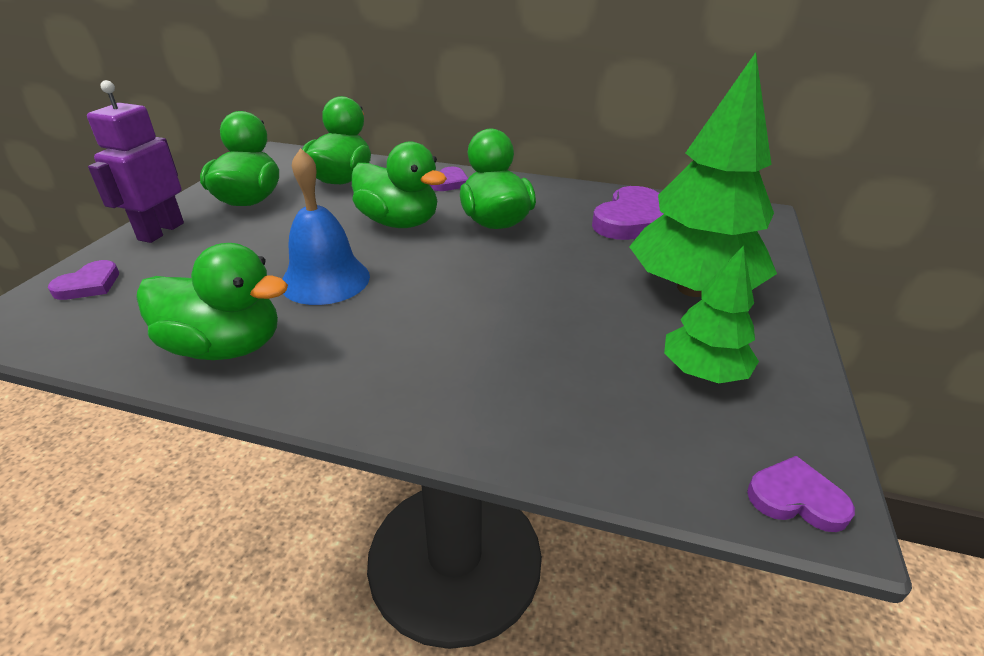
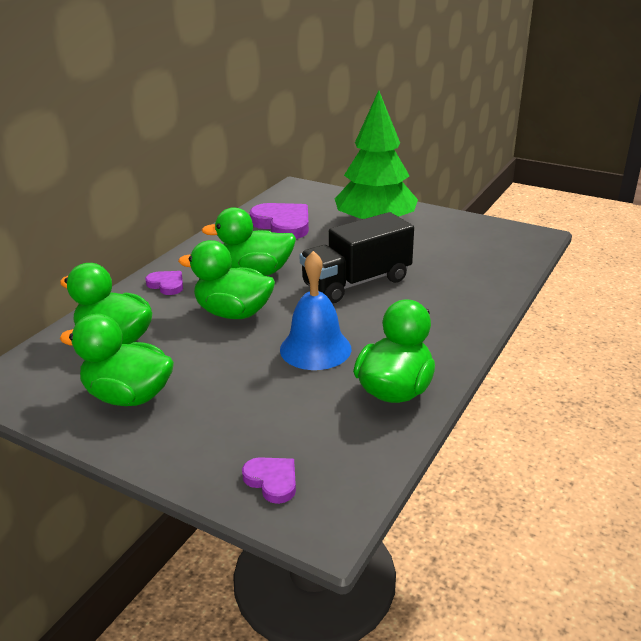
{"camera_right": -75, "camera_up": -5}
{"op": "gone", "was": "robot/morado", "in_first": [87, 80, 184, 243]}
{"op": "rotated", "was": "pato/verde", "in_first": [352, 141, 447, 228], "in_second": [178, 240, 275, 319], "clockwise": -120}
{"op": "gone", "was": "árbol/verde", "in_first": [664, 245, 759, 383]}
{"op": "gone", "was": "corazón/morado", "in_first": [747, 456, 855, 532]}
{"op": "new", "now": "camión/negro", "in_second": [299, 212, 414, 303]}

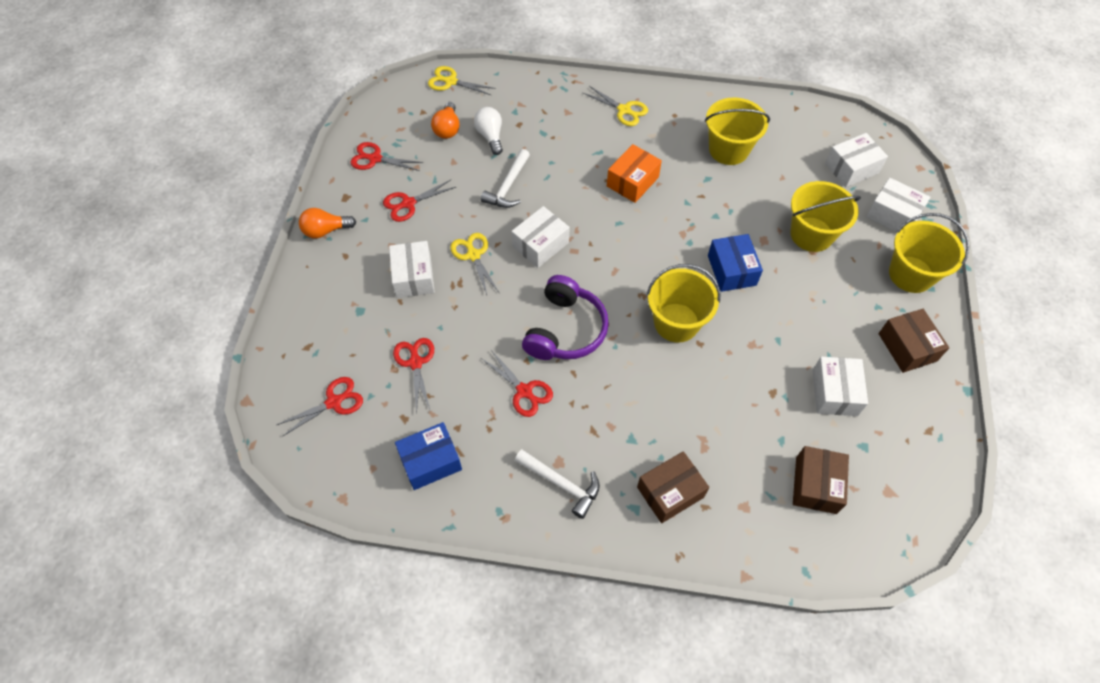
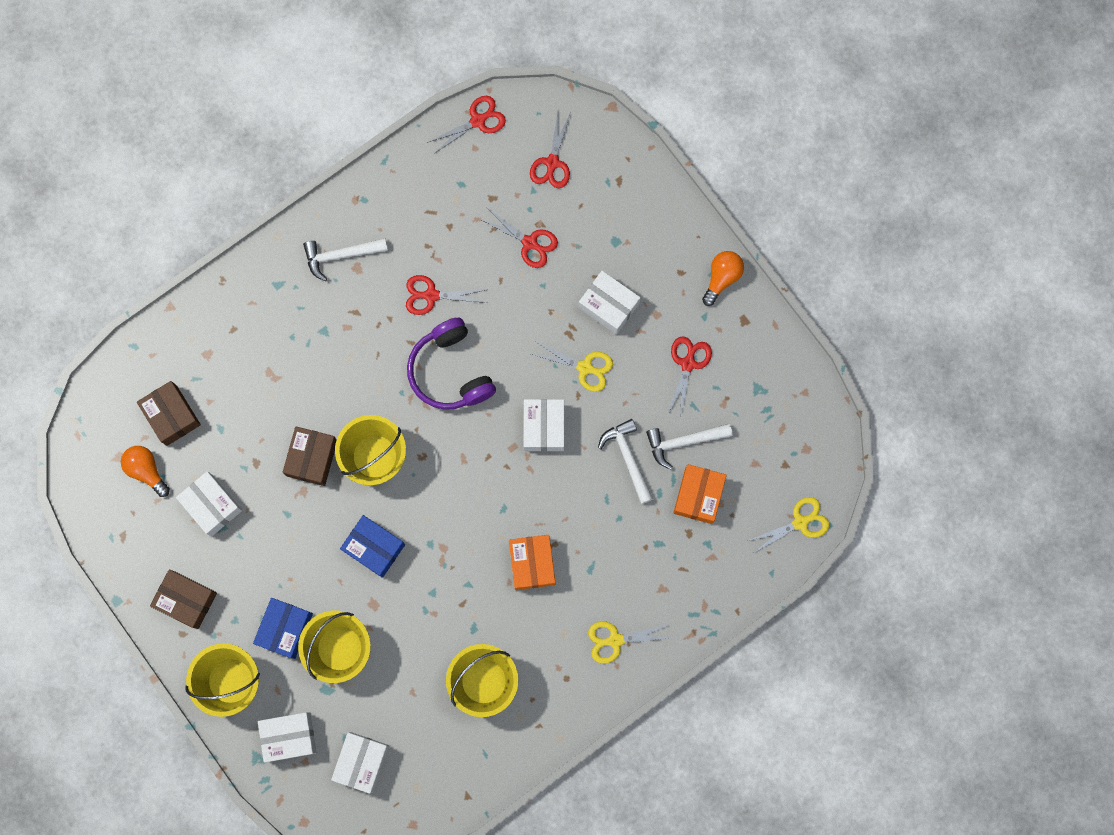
{"camera_right": 135, "camera_up": 20}
{"op": "shifted", "was": "bombilla/naranja", "in_first": [431, 102, 460, 139], "in_second": [121, 446, 170, 497]}
{"op": "swapped", "was": "bombilla/blanco", "now": "caja/naranja", "in_first": [474, 107, 503, 155], "in_second": [674, 464, 727, 524]}
{"op": "shifted", "was": "tijeras/rojo", "in_first": [350, 142, 424, 171], "in_second": [427, 96, 506, 153]}
{"op": "shifted", "was": "caja/azul", "in_first": [395, 422, 462, 490], "in_second": [253, 598, 313, 659]}
{"op": "shifted", "was": "caja/marrón", "in_first": [637, 451, 709, 523], "in_second": [283, 426, 337, 486]}
{"op": "new", "now": "martillo/blanco", "in_second": [646, 424, 733, 469]}

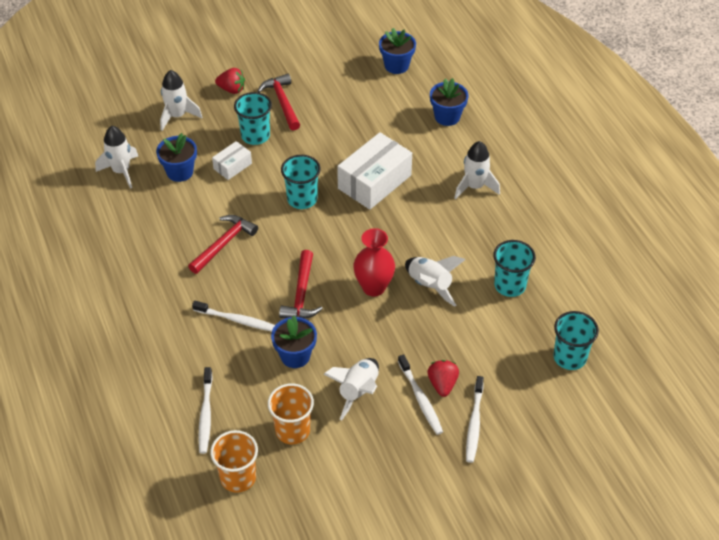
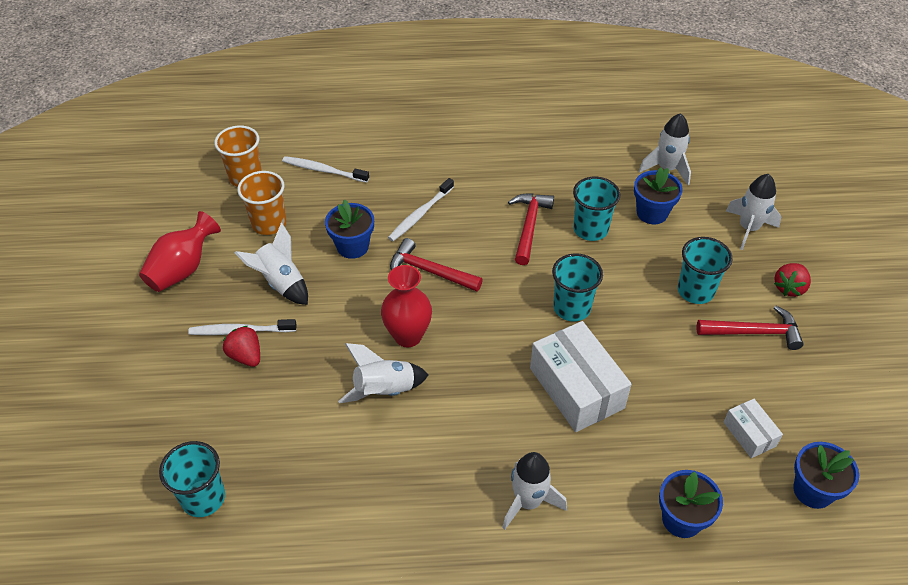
{"camera_right": 110, "camera_up": 0}
{"op": "shifted", "was": "caja/blanco", "in_first": [212, 141, 252, 180], "in_second": [724, 399, 783, 458]}
{"op": "rotated", "was": "martillo/rojo", "in_first": [188, 215, 258, 274], "in_second": [508, 193, 554, 265], "clockwise": -135}
{"op": "shifted", "was": "vaso/turquesa", "in_first": [493, 240, 536, 297], "in_second": [573, 177, 620, 241]}
{"op": "rotated", "was": "fresa/rojo", "in_first": [427, 360, 459, 397], "in_second": [223, 326, 260, 367], "clockwise": -150}
{"op": "gone", "was": "cepillo de dientes/blanco", "in_first": [466, 376, 484, 463]}
{"op": "new", "now": "florero/rojo", "in_second": [139, 211, 221, 292]}

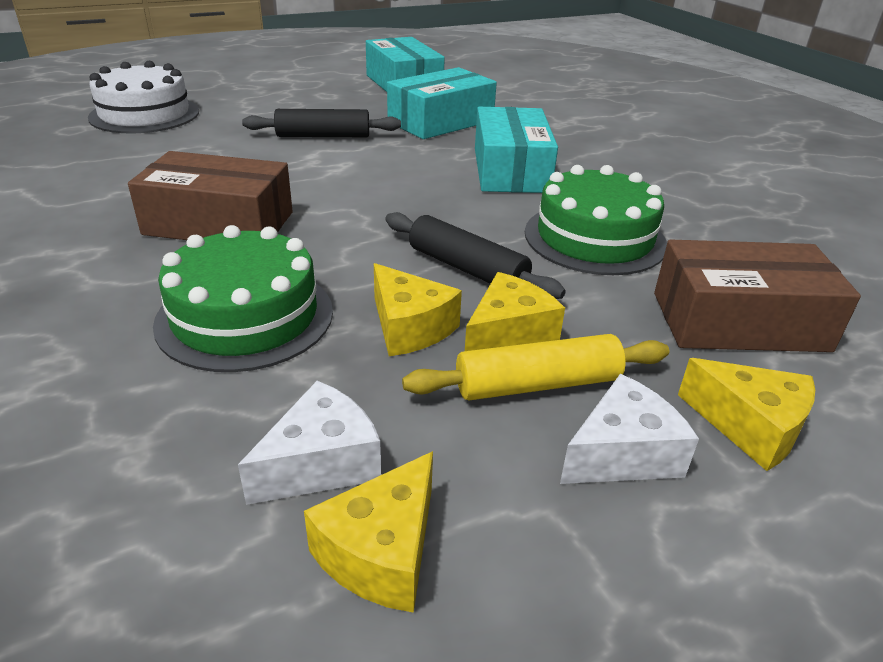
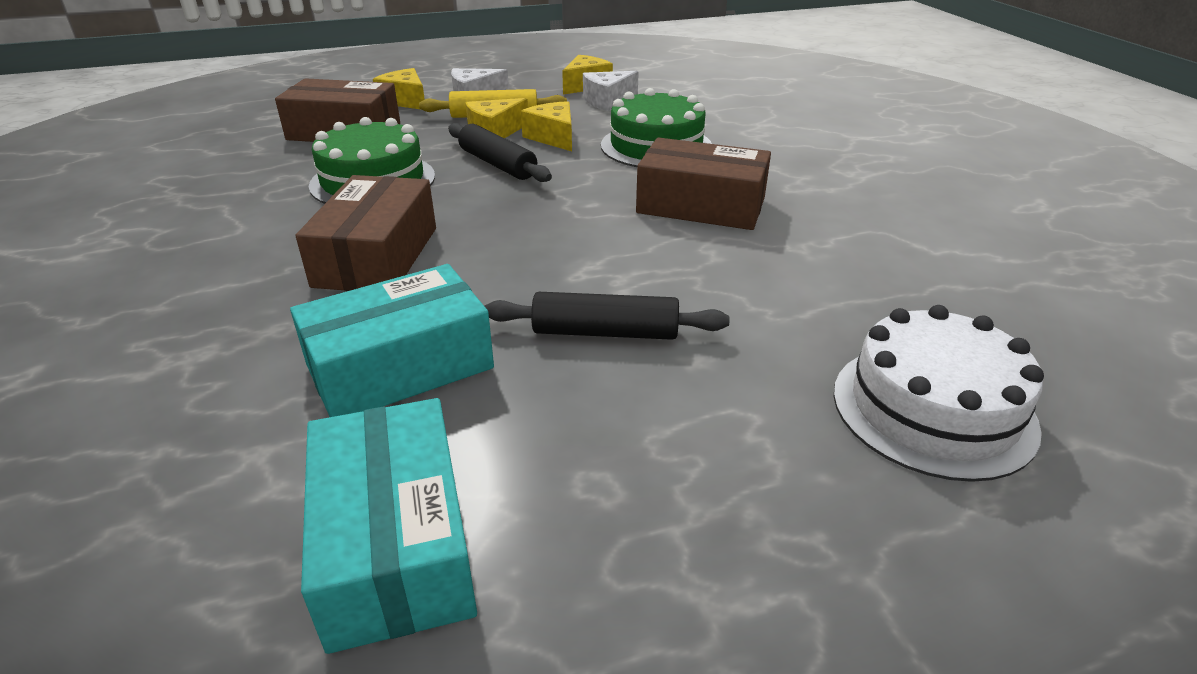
{"camera_right": -170, "camera_up": 0}
{"op": "repainted", "was": "caja/turquesa", "now": "caja/marrón", "in_first": [475, 107, 558, 193], "in_second": [296, 175, 436, 291]}

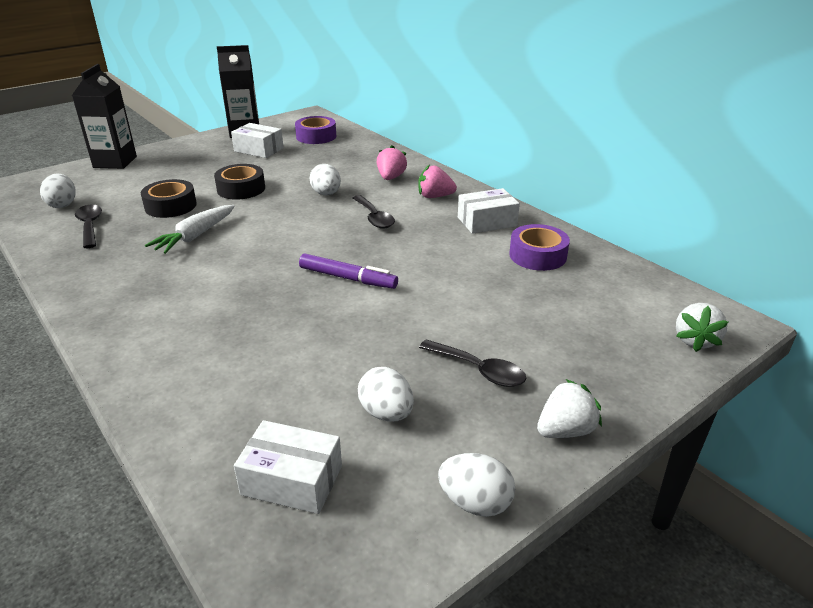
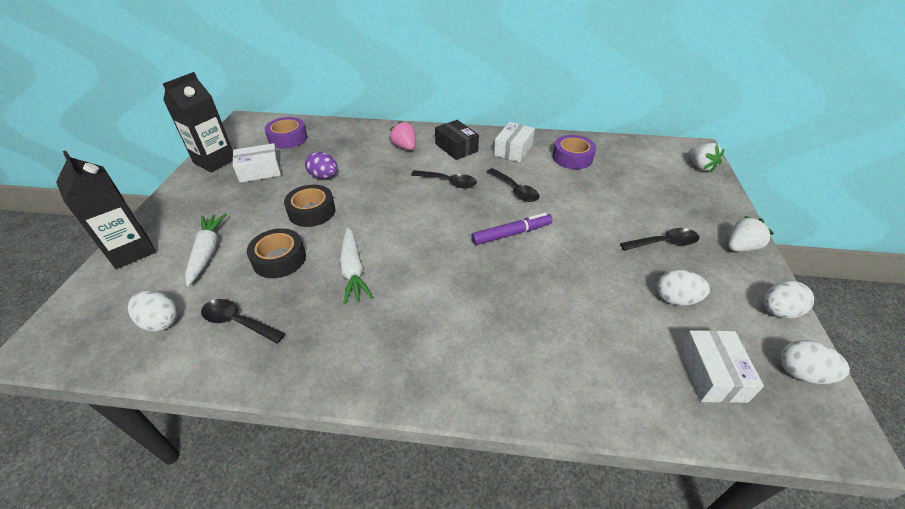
{"camera_right": -45, "camera_up": 10}
{"op": "shifted", "was": "huevo/blanco", "in_first": [310, 164, 341, 195], "in_second": [780, 340, 850, 384]}
{"op": "swapped", "was": "fresa/rosa", "now": "caja/negro", "in_first": [418, 165, 457, 198], "in_second": [435, 120, 479, 160]}
{"op": "rotated", "was": "fresa/blanco", "in_first": [537, 379, 602, 438], "in_second": [728, 216, 774, 252], "clockwise": 45}
{"op": "rotated", "was": "caja/blanco", "in_first": [234, 420, 342, 514], "in_second": [679, 330, 764, 403], "clockwise": -60}
{"op": "new", "now": "huevo/morado", "in_second": [305, 152, 338, 179]}
{"op": "new", "now": "cuchara/negro", "in_second": [487, 168, 539, 202]}
{"op": "new", "now": "zanahoria/blanco", "in_second": [185, 213, 227, 286]}

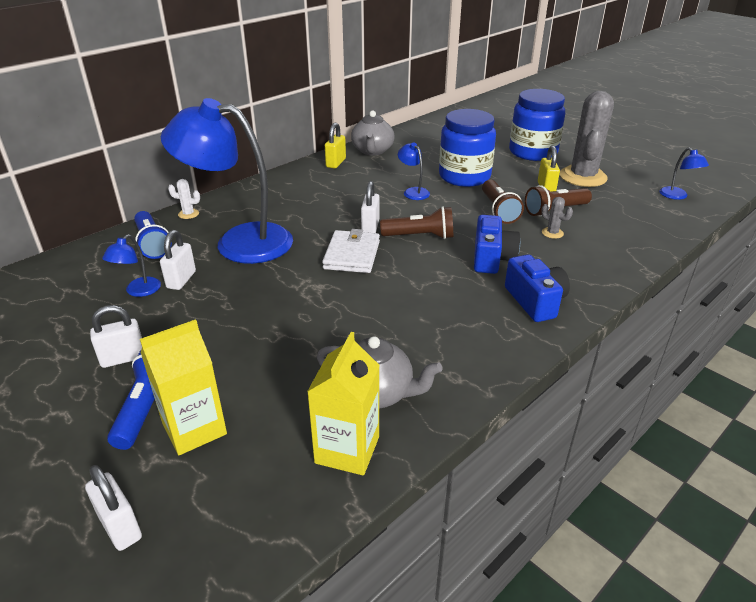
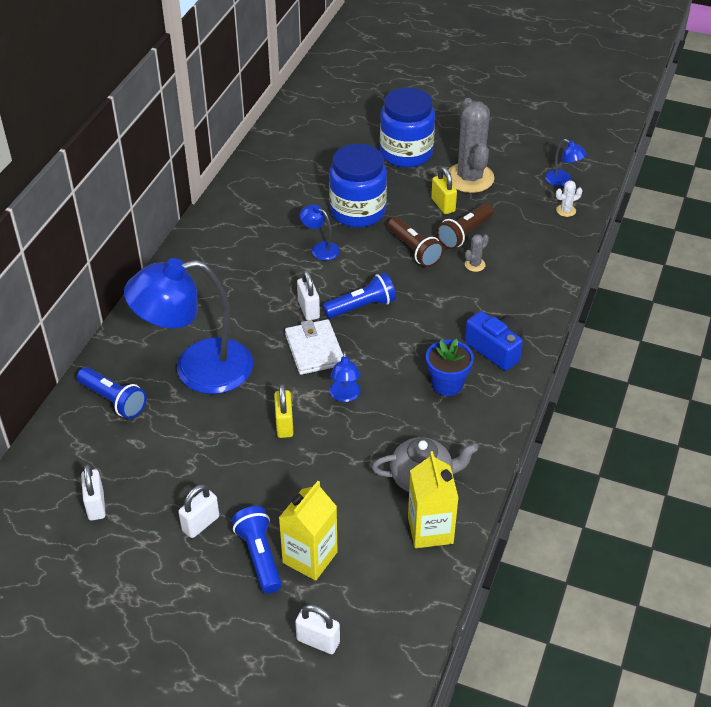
{"camera_right": -25, "camera_up": 10}
{"op": "gone", "was": "tetera/gris", "in_first": [351, 110, 395, 156]}
{"op": "shifted", "was": "candado/amarillo", "in_first": [325, 123, 346, 169], "in_second": [274, 384, 294, 438]}
{"op": "shifted", "was": "cactus/blanco", "in_first": [168, 179, 200, 219], "in_second": [556, 181, 582, 217]}
{"op": "rotated", "was": "cactus/gris", "in_first": [541, 197, 573, 239], "in_second": [465, 234, 489, 272], "clockwise": -60}
{"op": "repainted", "was": "lámpara de mano/marrón", "now": "lámpara de mano/azul", "in_first": [380, 206, 453, 239], "in_second": [323, 273, 396, 319]}
{"op": "gone", "was": "cámara/azul", "in_first": [474, 215, 520, 274]}
{"op": "shifted", "was": "candado/blanco", "in_first": [160, 230, 196, 290], "in_second": [81, 464, 106, 520]}
{"op": "shifted", "was": "lámpara/azul", "in_first": [102, 234, 161, 297], "in_second": [329, 351, 361, 402]}
{"op": "new", "now": "maceta/azul", "in_second": [426, 339, 474, 396]}

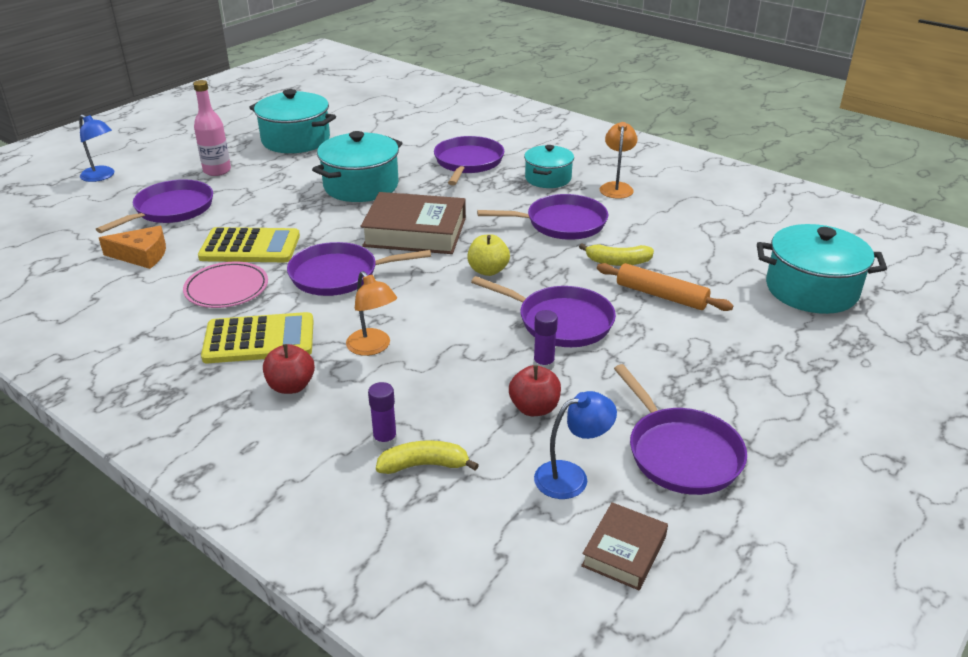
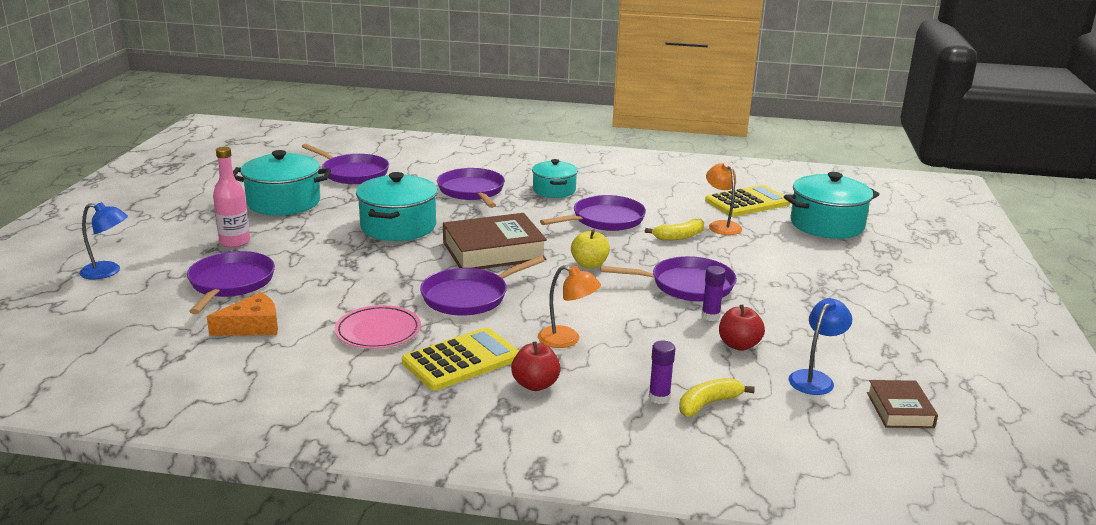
{"camera_right": -30, "camera_up": -10}
{"op": "shifted", "was": "lámpara/naranja", "in_first": [600, 122, 638, 199], "in_second": [706, 162, 742, 235]}
{"op": "shifted", "was": "calculadora/amarillo", "in_first": [198, 227, 300, 262], "in_second": [705, 185, 790, 217]}
{"op": "gone", "was": "rodillo/naranja", "in_first": [597, 263, 734, 311]}
{"op": "shifted", "was": "sartén/morado", "in_first": [614, 364, 747, 495], "in_second": [302, 144, 389, 184]}

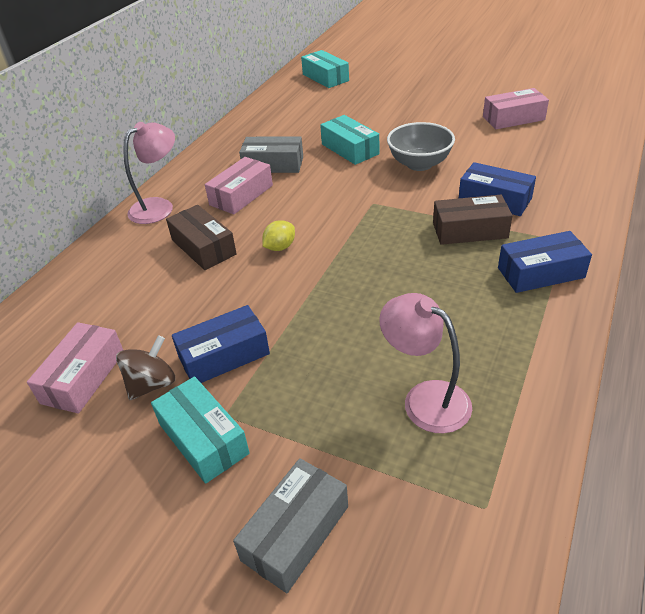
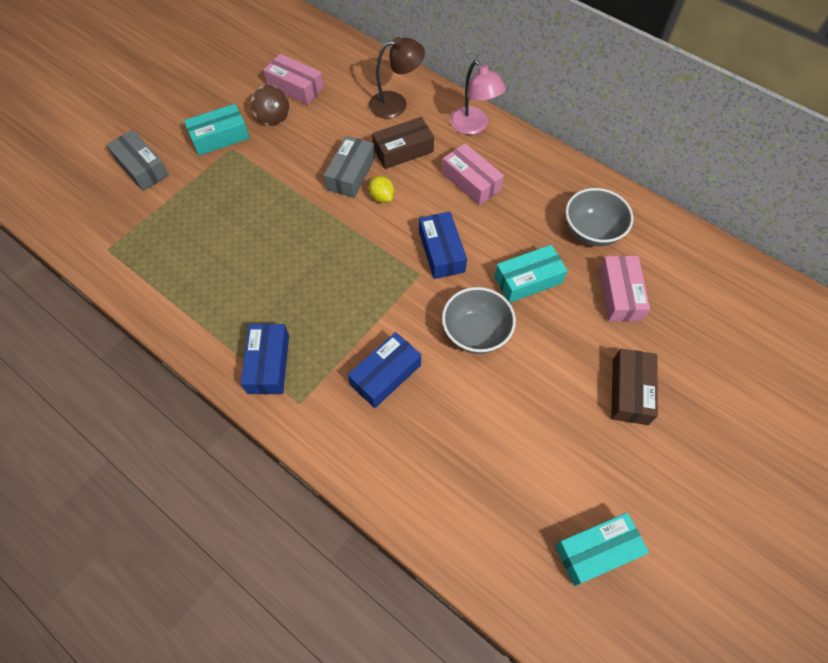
{"camera_right": 100, "camera_up": 20}
{"op": "shifted", "was": "caja/turquesa", "in_first": [301, 50, 349, 88], "in_second": [555, 513, 649, 586]}
{"op": "shifted", "was": "caja/rosa", "in_first": [483, 88, 549, 129], "in_second": [599, 256, 650, 322]}
{"op": "shifted", "was": "caja/gris", "in_first": [239, 136, 303, 173], "in_second": [324, 135, 375, 198]}
{"op": "shifted", "was": "caja/marrón", "in_first": [433, 195, 513, 245], "in_second": [611, 349, 658, 425]}
{"op": "gone", "was": "lámpara/rosa", "in_first": [379, 293, 472, 433]}
{"op": "shifted", "was": "caja/azul", "in_first": [172, 305, 270, 383], "in_second": [419, 212, 467, 279]}
{"op": "new", "now": "lámpara/marrón", "in_second": [369, 37, 425, 119]}
{"op": "new", "now": "cuenco/gris", "in_second": [565, 188, 633, 246]}

